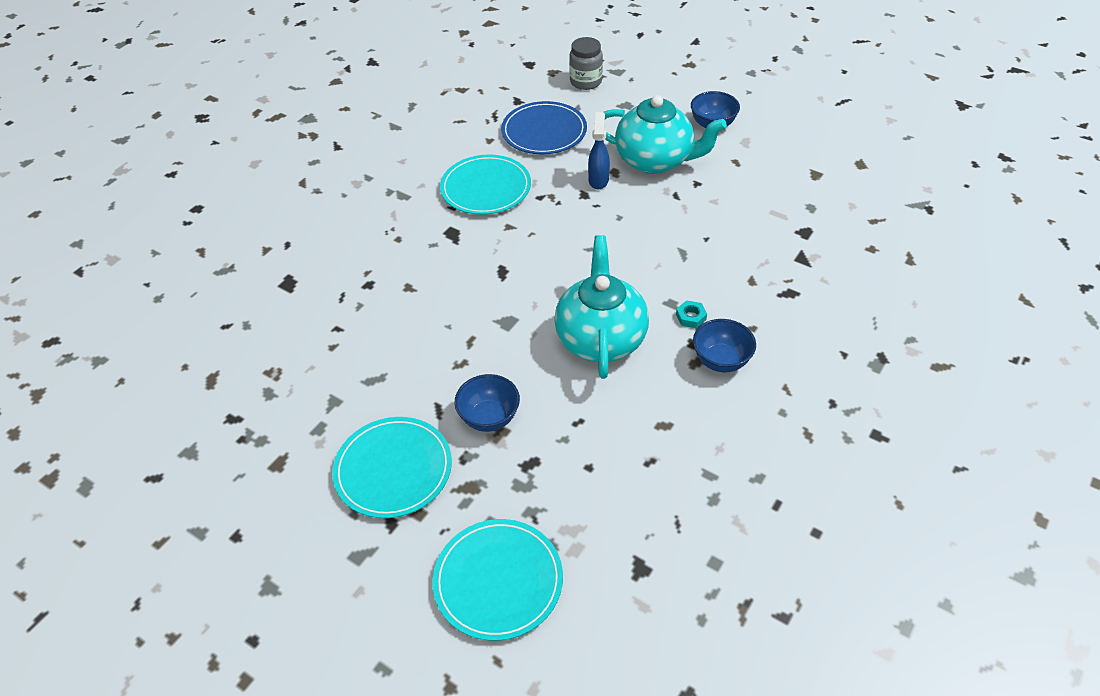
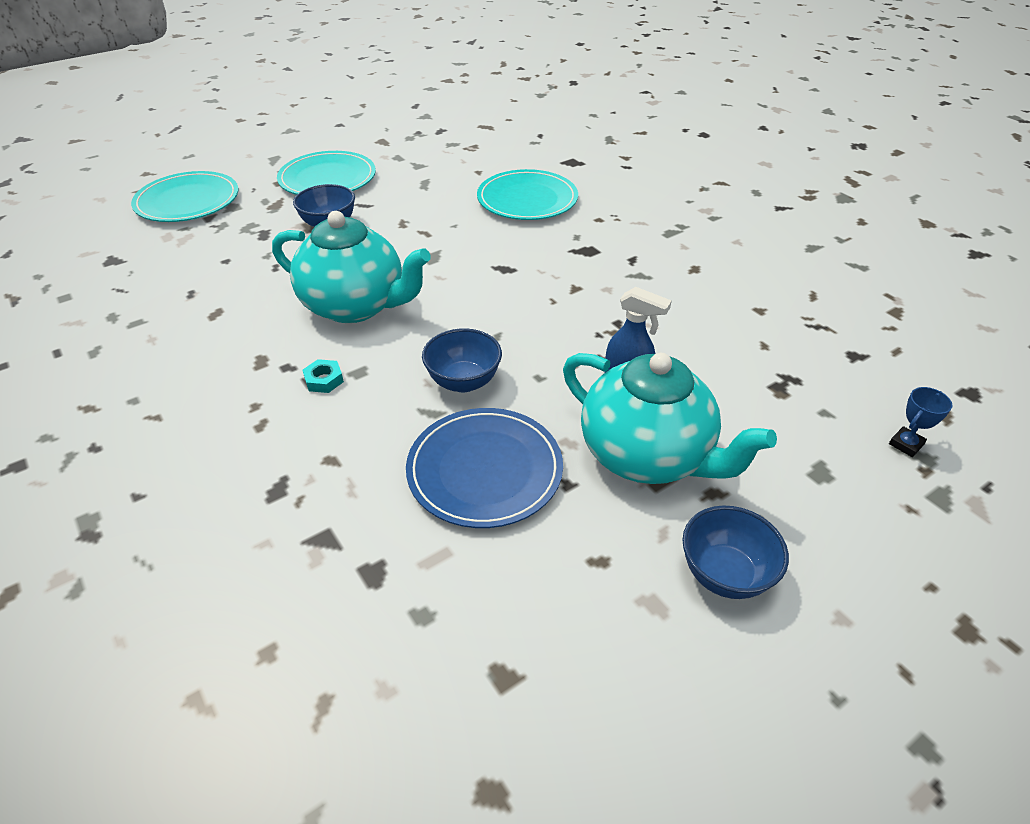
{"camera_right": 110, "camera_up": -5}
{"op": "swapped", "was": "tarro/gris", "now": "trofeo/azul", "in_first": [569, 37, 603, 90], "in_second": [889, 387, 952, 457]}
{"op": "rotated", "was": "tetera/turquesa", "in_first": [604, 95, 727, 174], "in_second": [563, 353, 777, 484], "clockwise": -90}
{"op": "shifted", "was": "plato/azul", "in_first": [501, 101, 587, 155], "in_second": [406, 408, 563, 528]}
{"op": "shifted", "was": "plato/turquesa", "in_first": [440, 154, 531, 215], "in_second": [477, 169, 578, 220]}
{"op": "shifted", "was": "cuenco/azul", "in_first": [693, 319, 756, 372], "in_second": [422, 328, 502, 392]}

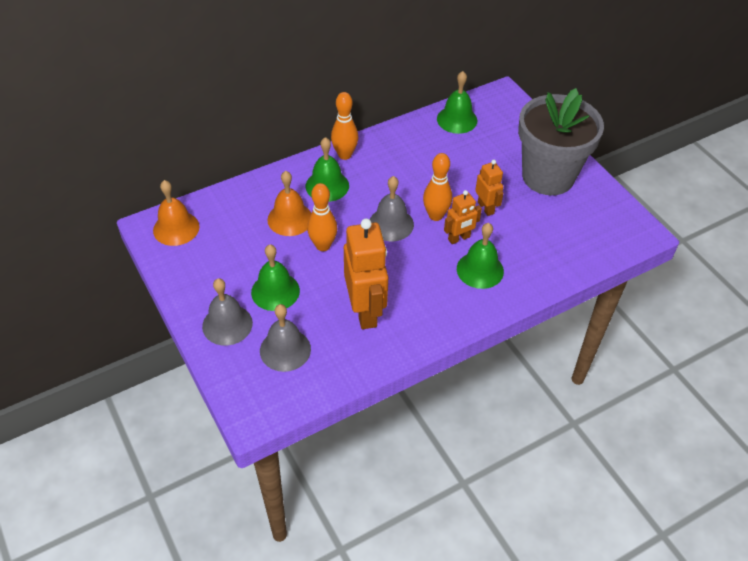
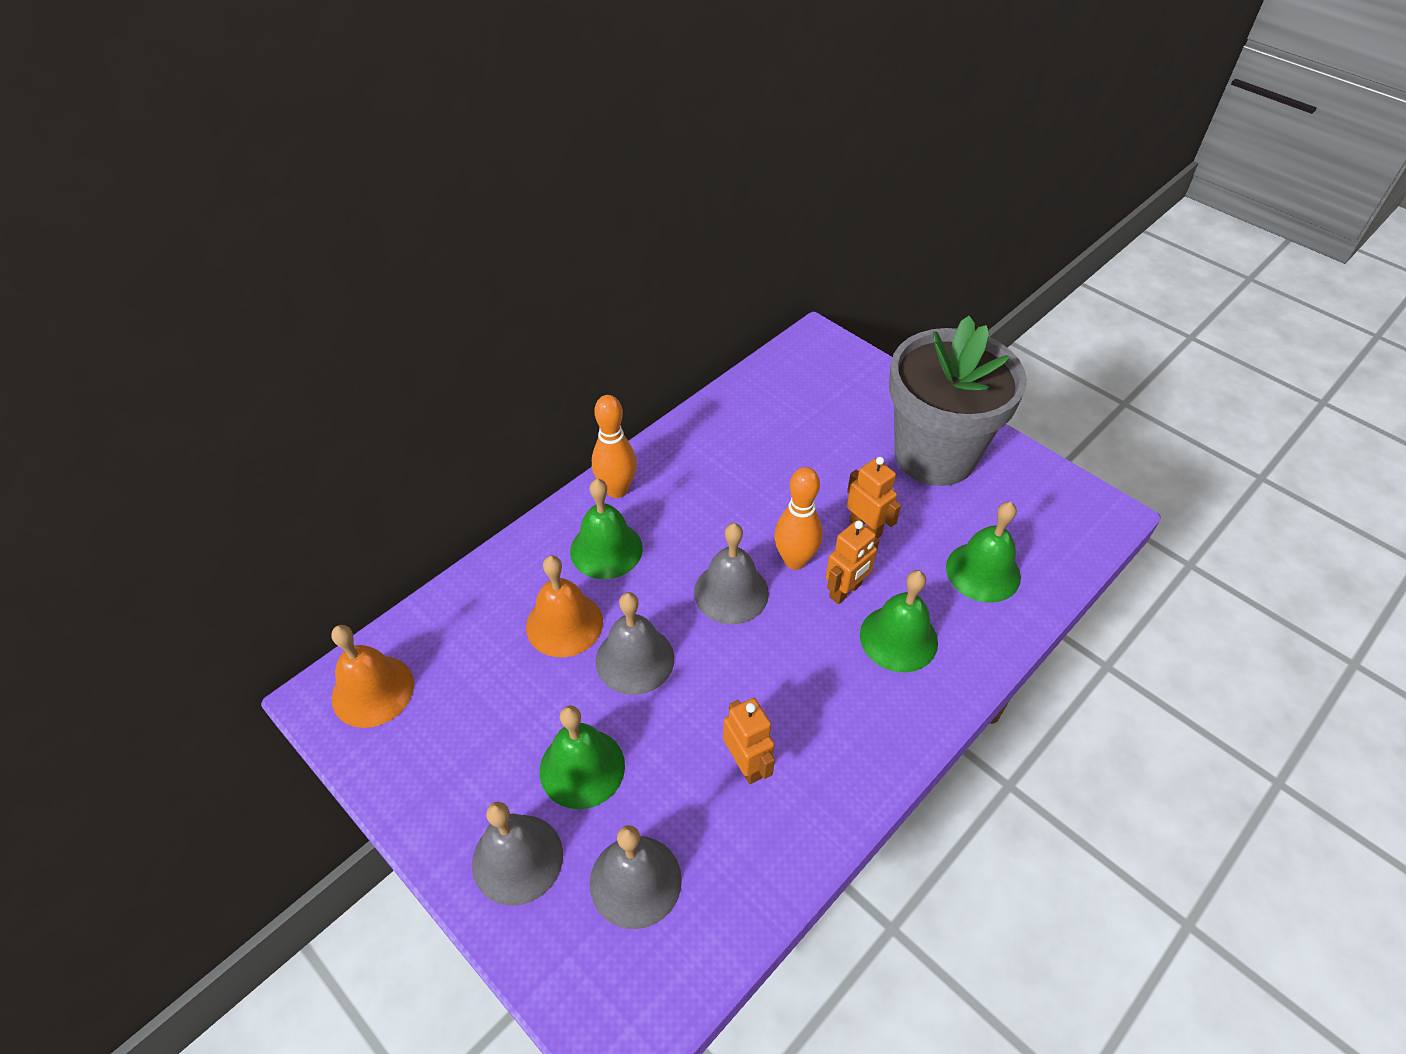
{"camera_right": -15, "camera_up": 0}
{"op": "shifted", "was": "campana/verde", "in_first": [437, 71, 477, 134], "in_second": [946, 502, 1021, 603]}
{"op": "swapped", "was": "bolo/naranja", "now": "campana/gris", "in_first": [307, 183, 337, 251], "in_second": [596, 592, 674, 695]}
{"op": "scaled", "was": "robot/naranja", "in_first": [344, 218, 388, 329], "in_second": [723, 698, 775, 784], "ratio": 0.54}

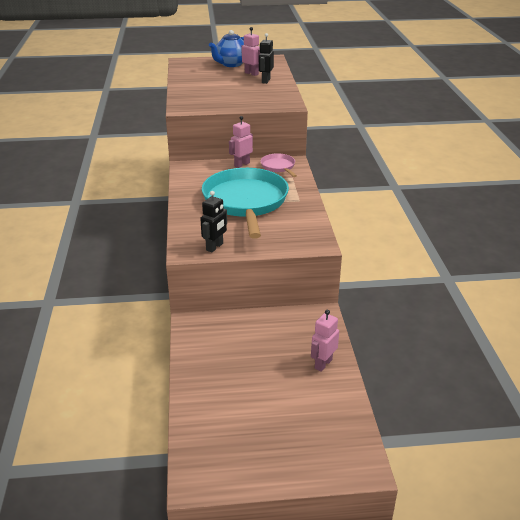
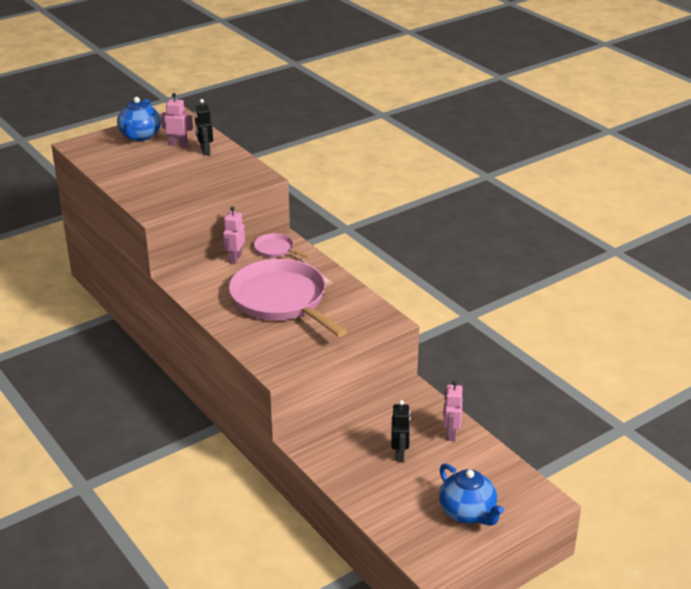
{"camera_right": -30, "camera_up": 0}
{"op": "repainted", "was": "sartén/turquesa", "now": "sartén/rosa", "in_first": [202, 168, 289, 239], "in_second": [229, 259, 347, 337]}
{"op": "shifted", "was": "robot/negro", "in_first": [200, 191, 227, 253], "in_second": [391, 400, 410, 461]}
{"op": "new", "now": "tetera/azul", "in_second": [439, 463, 504, 526]}

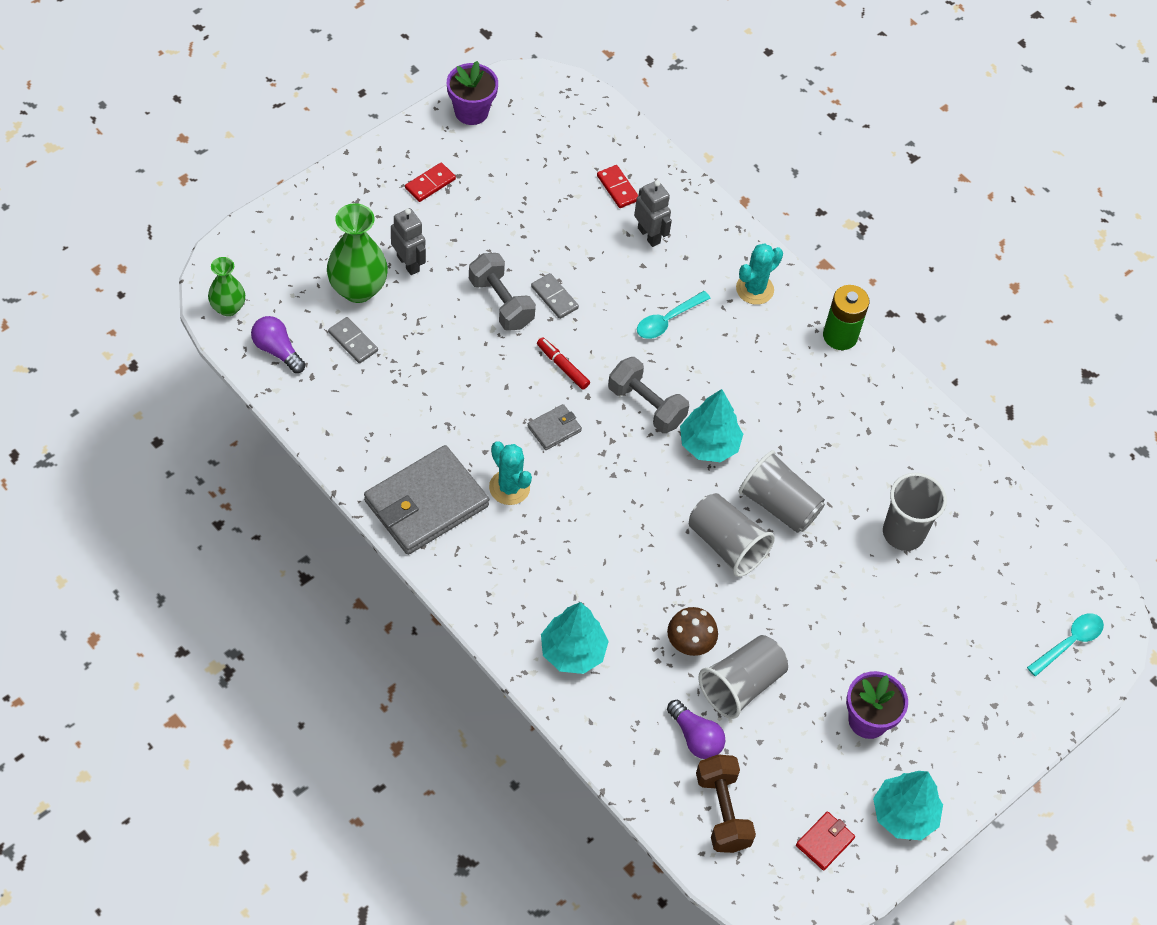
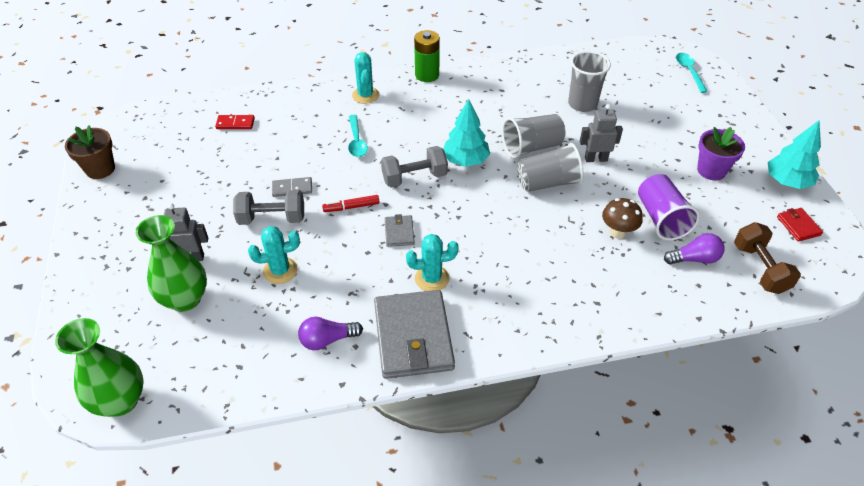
{"camera_right": -55, "camera_up": -10}
{"op": "repainted", "was": "maceta/morado", "now": "maceta/marrón", "in_first": [447, 61, 498, 125], "in_second": [65, 125, 115, 179]}
{"op": "gone", "was": "ficha de dominó/rojo", "in_first": [405, 162, 456, 202]}
{"op": "shifted", "was": "robot/gris", "in_first": [634, 180, 672, 247], "in_second": [580, 104, 623, 162]}
{"op": "scaled", "was": "florero/verde", "in_first": [208, 257, 245, 316], "in_second": [55, 318, 144, 417], "ratio": 1.65}
{"op": "shifted", "was": "bombilla/morado", "in_first": [251, 316, 306, 373], "in_second": [298, 317, 363, 350]}
{"op": "gone", "was": "ficha de dominó/gris", "in_first": [328, 317, 378, 363]}
{"op": "gone", "was": "árbol/turquesa", "in_first": [541, 602, 609, 674]}
{"op": "repainted", "was": "vaso/gris", "now": "vaso/morado", "in_first": [699, 635, 788, 719], "in_second": [638, 174, 700, 240]}
{"op": "rotated", "was": "mancuerna/marrón", "in_first": [696, 754, 756, 853], "in_second": [734, 222, 801, 294], "clockwise": 60}
{"op": "new", "now": "cactus/turquesa", "in_second": [248, 226, 300, 284]}

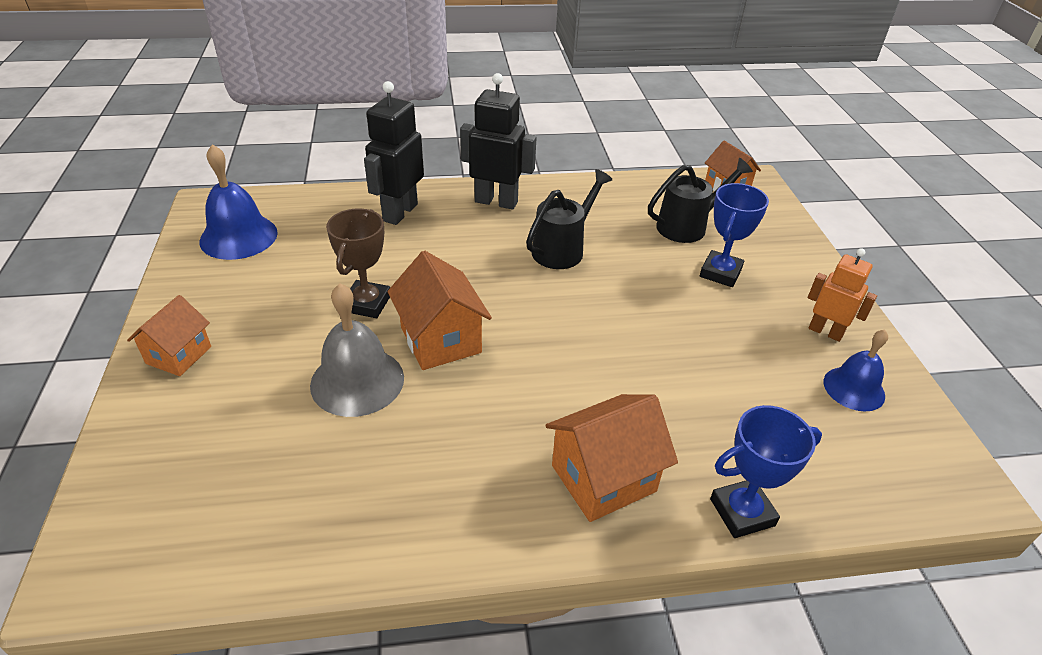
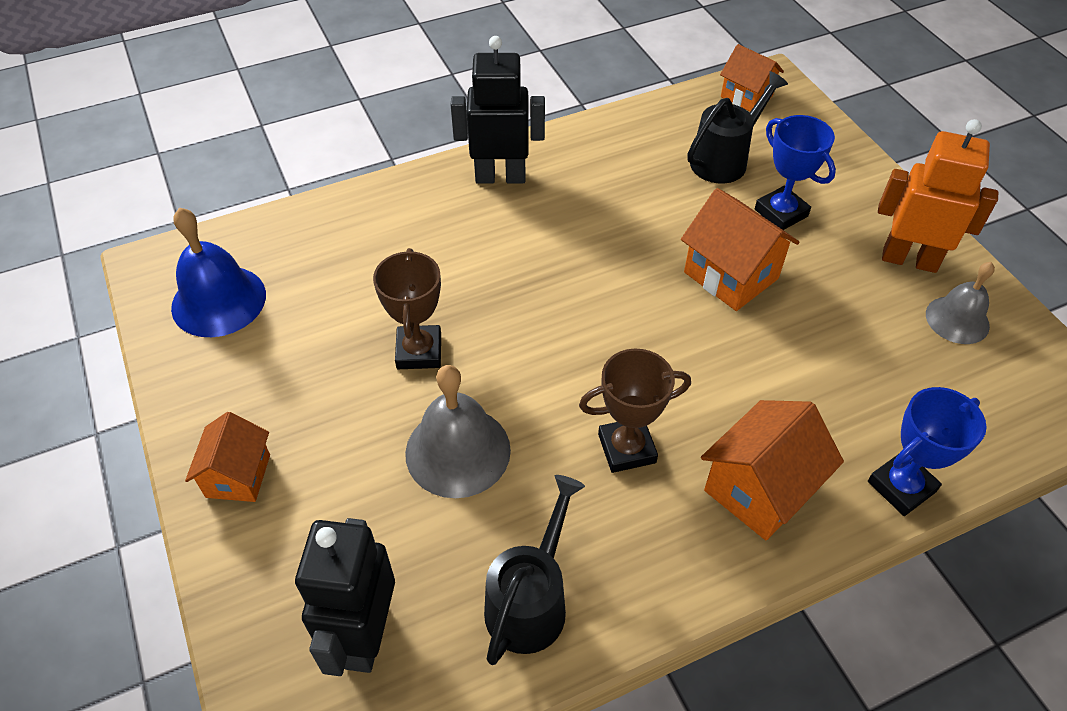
{"camera_right": -15, "camera_up": 10}
{"op": "shifted", "was": "robot/negro", "in_first": [364, 81, 424, 225], "in_second": [295, 518, 395, 676]}
{"op": "shifted", "was": "regadera/negro", "in_first": [526, 169, 613, 269], "in_second": [484, 475, 585, 665]}
{"op": "rotated", "was": "trofeo/azul", "in_first": [700, 183, 769, 287], "in_second": [755, 115, 836, 230], "clockwise": -45}
{"op": "scaled", "was": "robot/naranja", "in_first": [808, 248, 877, 342], "in_second": [878, 119, 998, 273], "ratio": 1.56}
{"op": "shifted", "was": "casa/naranja", "in_first": [387, 251, 492, 370], "in_second": [681, 188, 800, 311]}
{"op": "repainted", "was": "campana/azul", "now": "campana/gris", "in_first": [824, 330, 888, 411], "in_second": [926, 262, 995, 344]}
{"op": "new", "now": "trofeo/marrón", "in_second": [579, 349, 691, 473]}

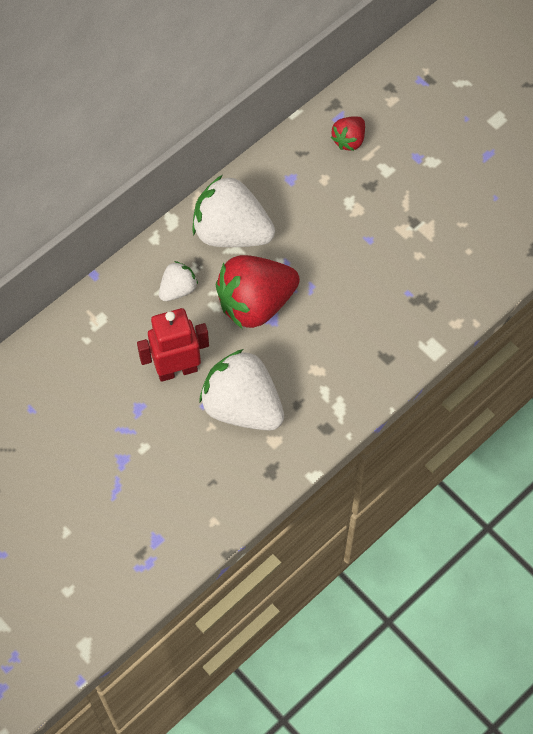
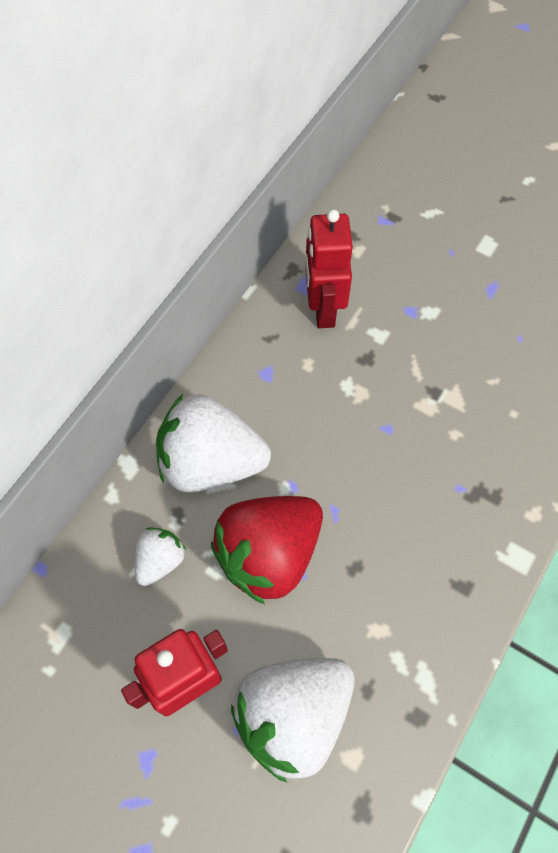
{"camera_right": -15, "camera_up": 0}
{"op": "swapped", "was": "fresa/rojo", "now": "robot/rojo", "in_first": [331, 116, 365, 151], "in_second": [305, 209, 353, 328]}
{"op": "rotated", "was": "fresa/blanco", "in_first": [200, 349, 284, 431], "in_second": [231, 658, 354, 782], "clockwise": -60}

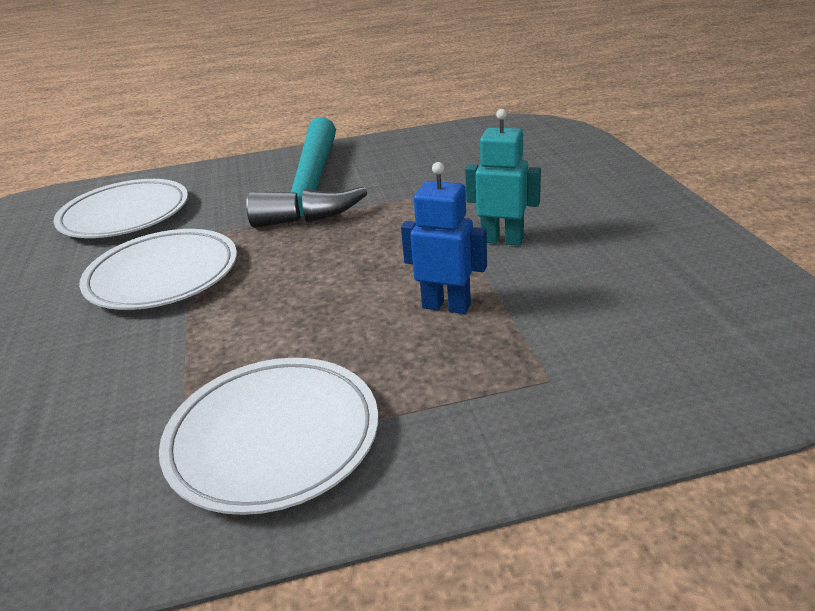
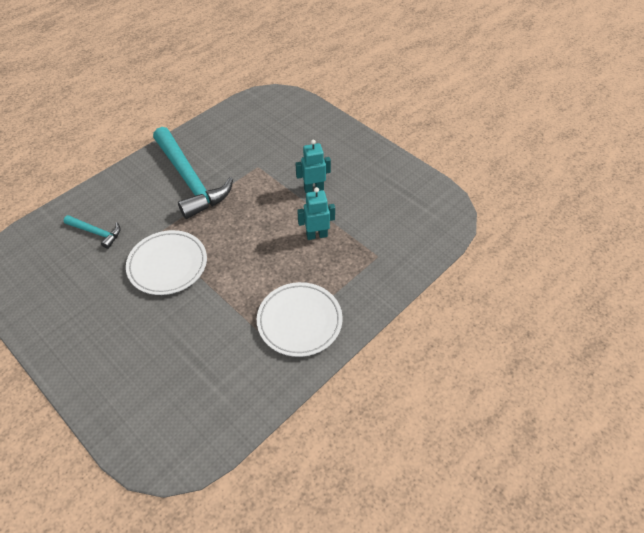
{"camera_right": -35, "camera_up": 20}
{"op": "repainted", "was": "robot/azul", "now": "robot/turquesa", "in_first": [401, 162, 487, 314], "in_second": [297, 187, 335, 240]}
{"op": "swapped", "was": "plato/blanco", "now": "martillo/turquesa", "in_first": [53, 179, 188, 238], "in_second": [64, 215, 121, 249]}

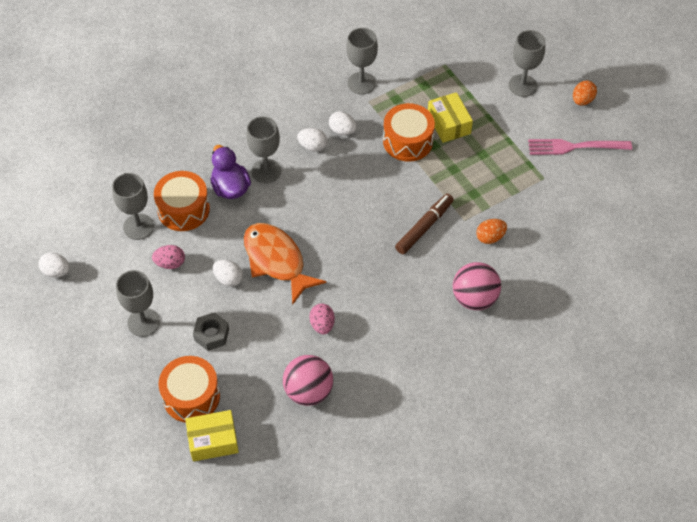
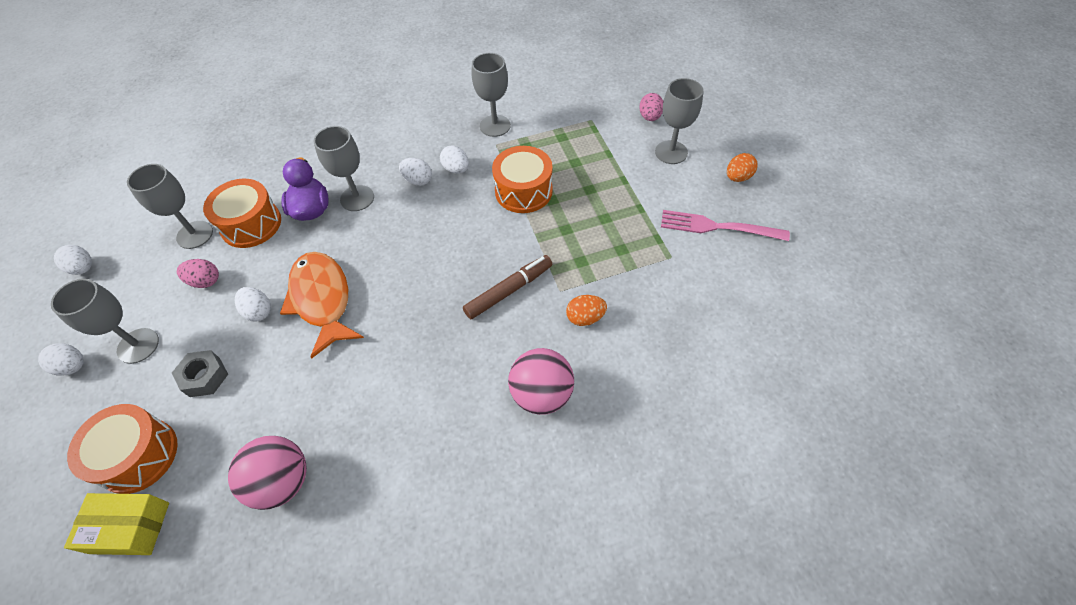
{"camera_right": 15, "camera_up": 0}
{"op": "gone", "was": "caja/amarillo", "in_first": [428, 92, 473, 143]}
{"op": "shifted", "was": "huevo/rosa", "in_first": [309, 303, 335, 334], "in_second": [639, 93, 663, 121]}
{"op": "new", "now": "huevo/blanco", "in_second": [38, 343, 84, 376]}

